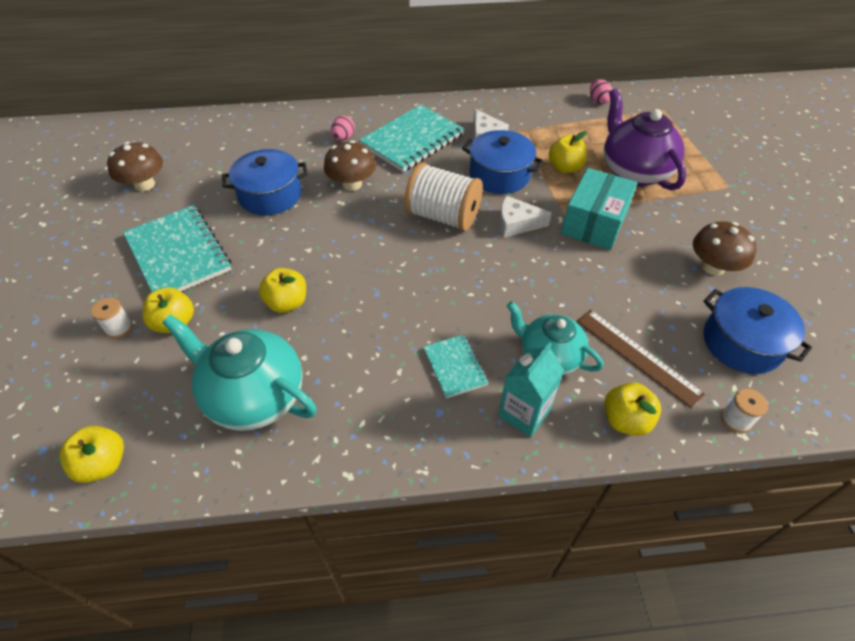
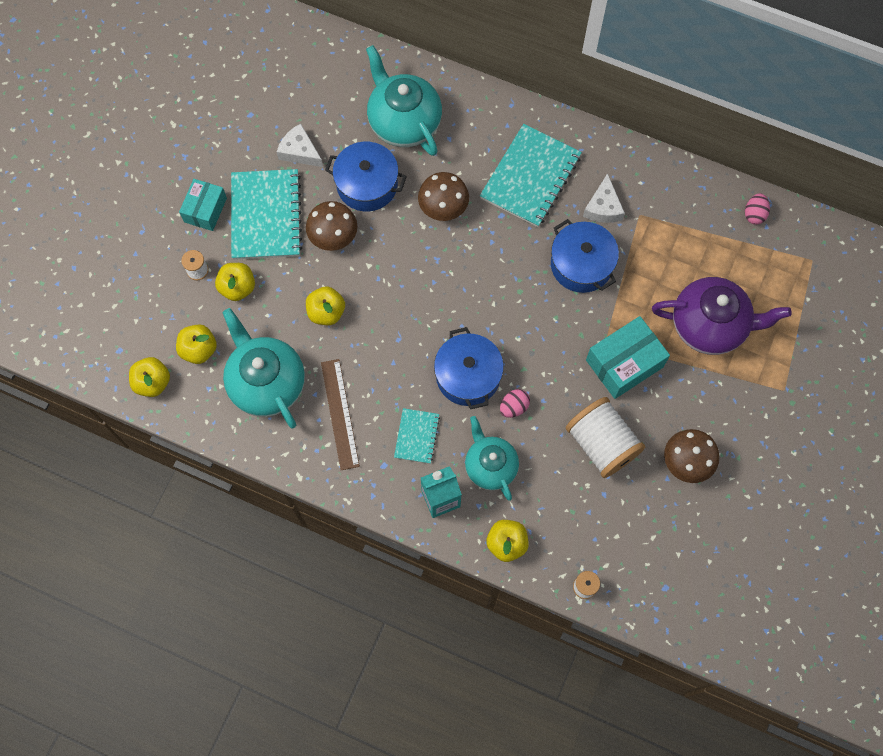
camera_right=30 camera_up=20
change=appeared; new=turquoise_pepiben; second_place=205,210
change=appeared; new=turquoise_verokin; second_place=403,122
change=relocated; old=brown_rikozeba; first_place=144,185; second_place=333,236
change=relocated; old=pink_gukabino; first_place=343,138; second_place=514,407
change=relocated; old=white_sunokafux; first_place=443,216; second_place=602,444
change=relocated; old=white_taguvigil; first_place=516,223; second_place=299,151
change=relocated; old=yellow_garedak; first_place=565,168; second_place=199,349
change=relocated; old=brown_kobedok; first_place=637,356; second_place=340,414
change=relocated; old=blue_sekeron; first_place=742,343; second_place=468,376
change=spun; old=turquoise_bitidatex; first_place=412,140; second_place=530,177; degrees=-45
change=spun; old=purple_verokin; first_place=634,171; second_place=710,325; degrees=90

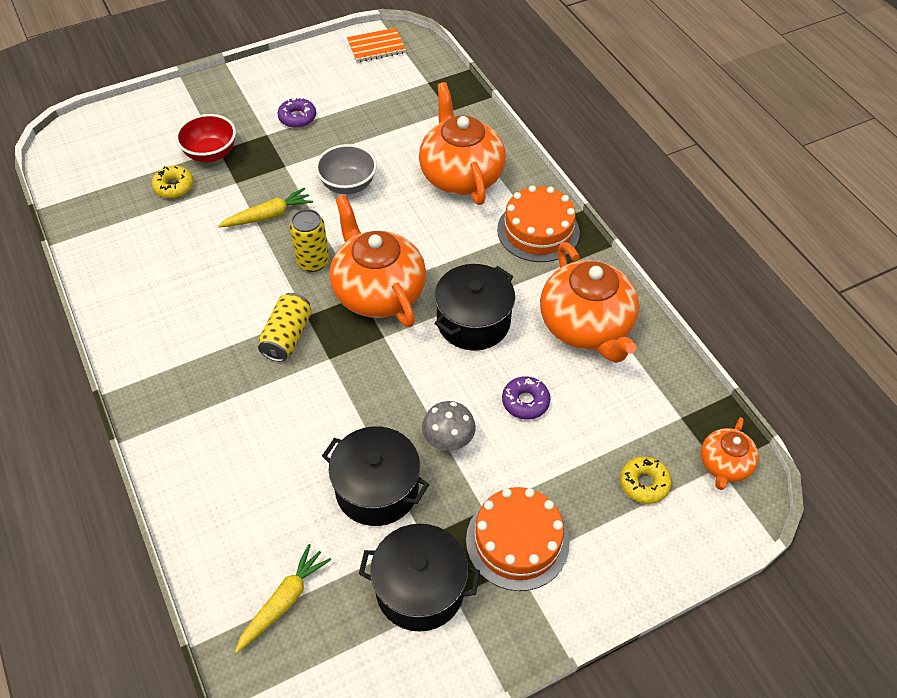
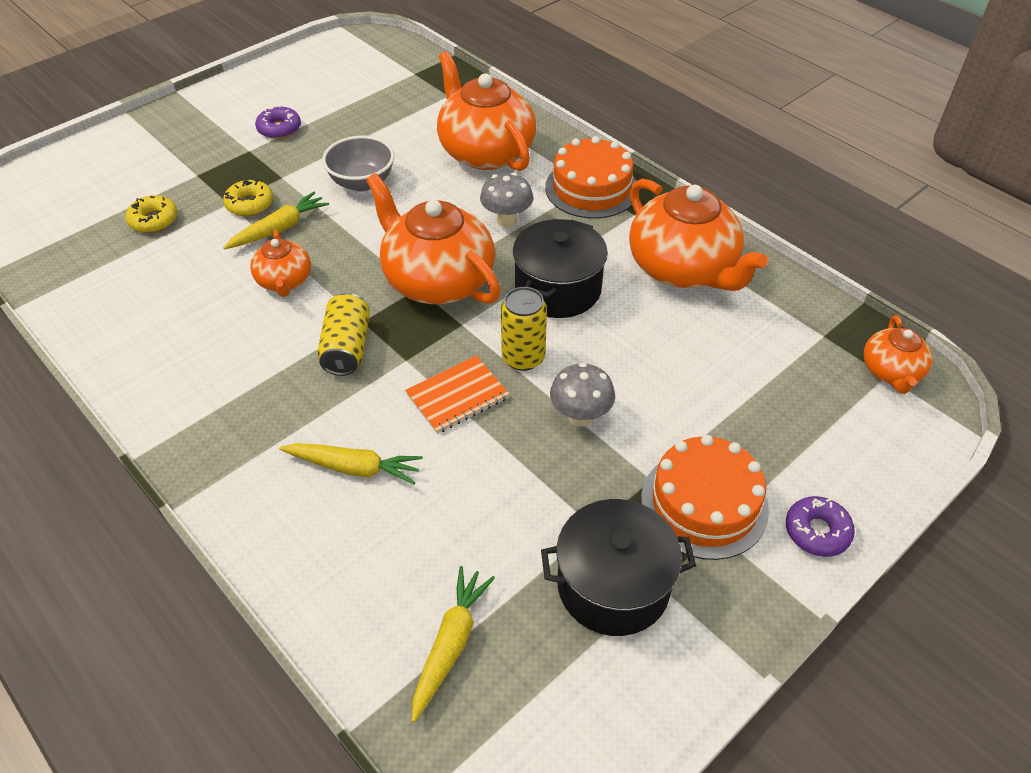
camera_right=-15 camera_up=-5
change=missing; old=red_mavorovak; first_place=210,153
change=missing; old=black_sekeron; first_place=377,489
change=appeared; new=orange_verokin; second_place=284,281
change=appeared; new=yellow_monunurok; second_place=354,468
change=appeared; new=grey_rikozeba; second_place=506,220
change=relocated; old=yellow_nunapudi; first_place=313,261; second_place=523,357
change=relocated; old=orange_bitidatex; first_place=376,47; second_place=457,396
change=relocated; old=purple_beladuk; first_place=525,402; second_place=817,531
change=relocated; old=yellow_beladuk; first_place=644,483; second_place=250,204

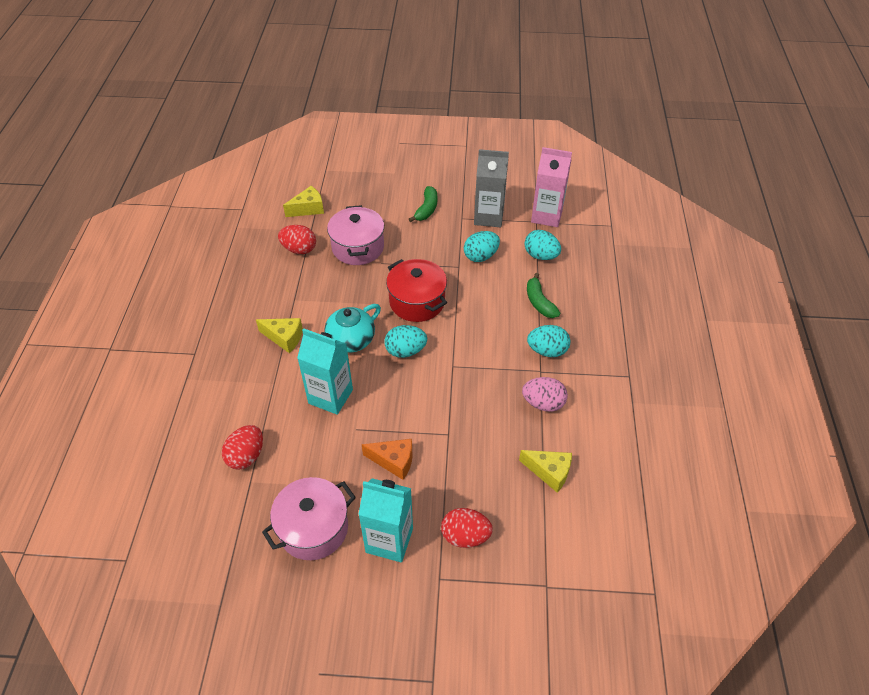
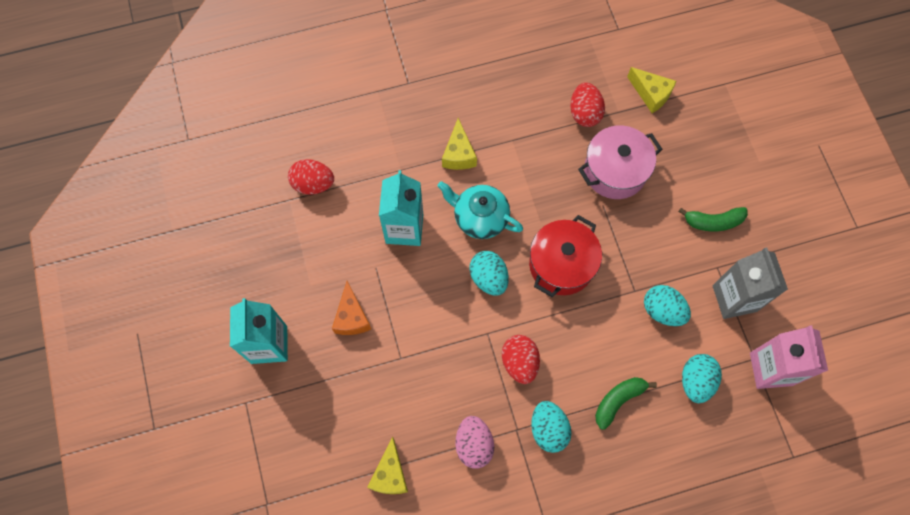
camera_right=70 camera_up=20
change=missing; old=pink_sekeron; first_place=313,528
change=relocated; old=red_gukabino; first_place=465,536; second_place=519,362

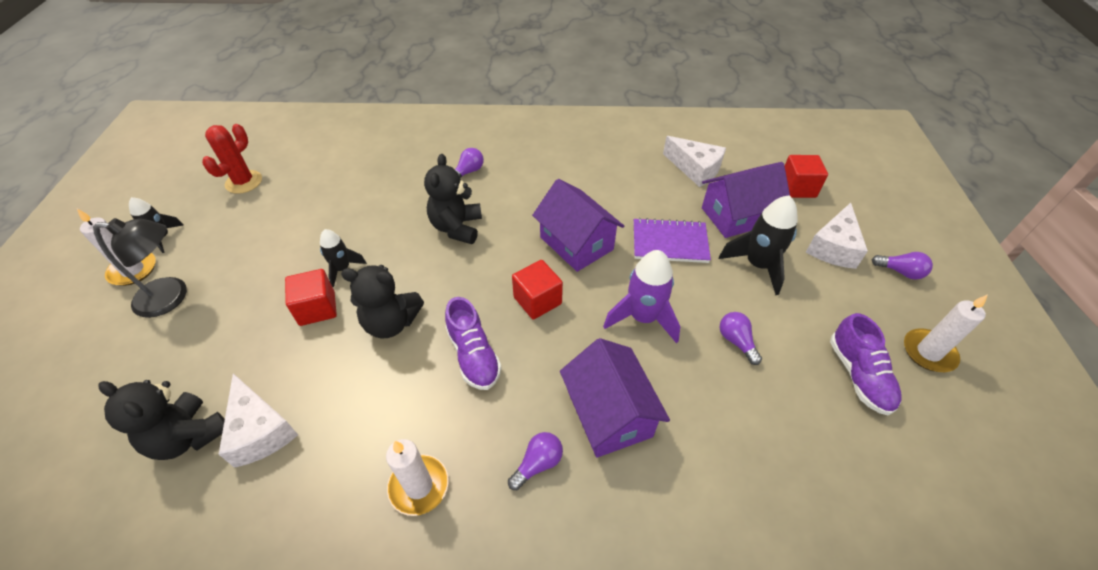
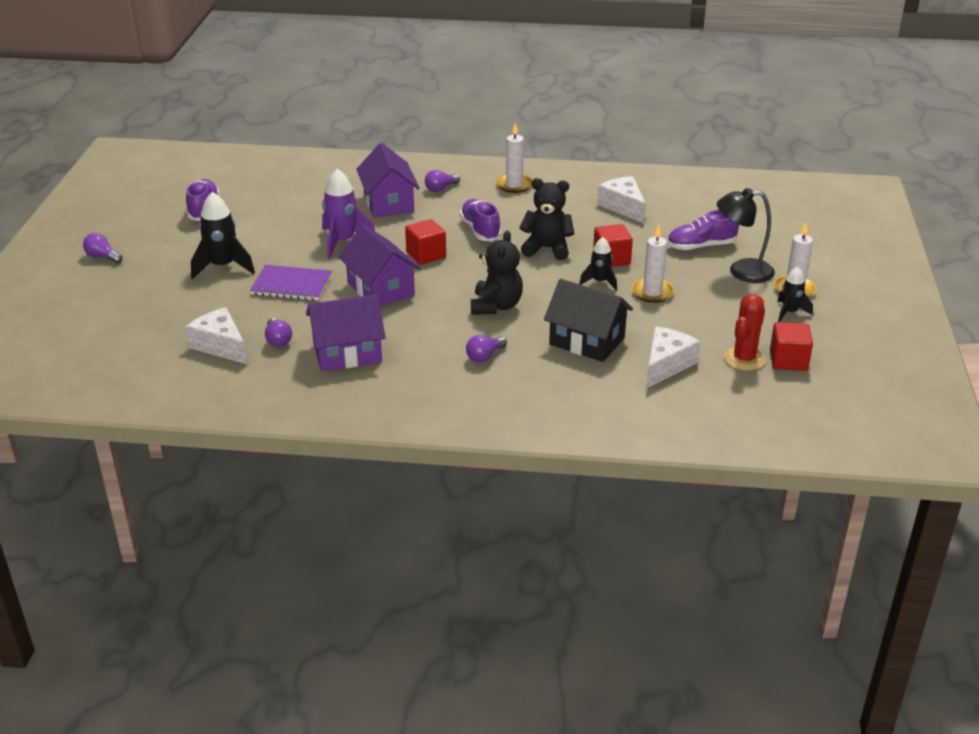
camera_right=-175 camera_up=-15
change=missing; old=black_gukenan; first_place=188,436
change=appeared; new=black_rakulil; second_place=587,341
change=appeared; new=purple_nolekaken; second_place=701,246
change=relocated; old=purple_rakulil; first_place=737,216; second_place=347,353
change=relocated; old=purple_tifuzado; first_place=736,341; second_place=278,340
change=relocated; old=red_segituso; first_place=797,188; second_place=788,360
change=relocated; old=white_taguvigil; first_place=833,247; second_place=666,365
change=relocated; old=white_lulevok; first_place=928,352; second_place=652,292

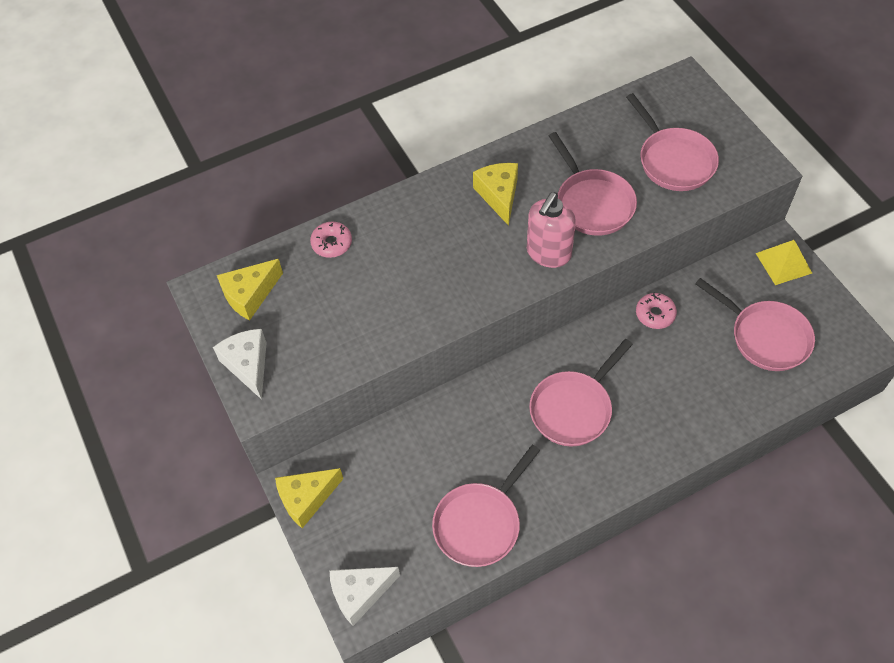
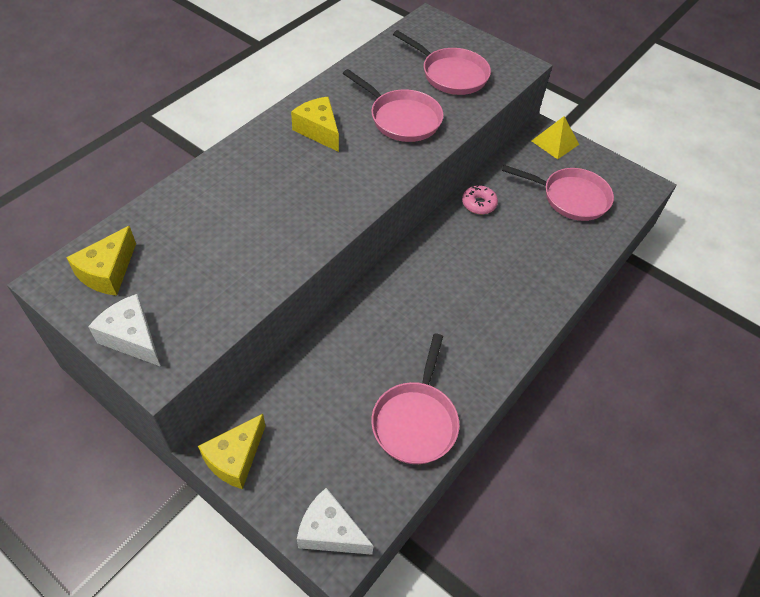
camera_right=-30 camera_up=-5
change=missing; old=pink_beladuk; first_place=332,243
change=missing; old=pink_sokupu; first_place=548,253
change=missing; old=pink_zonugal; first_place=574,408
change=spun; old=white_taguvigil; first_place=360,594; second_place=330,532; degrees=75

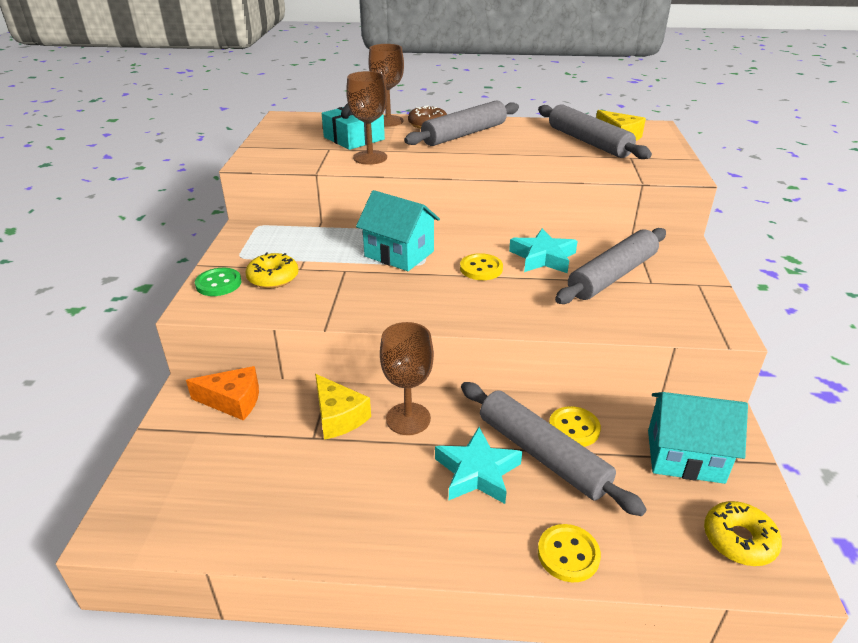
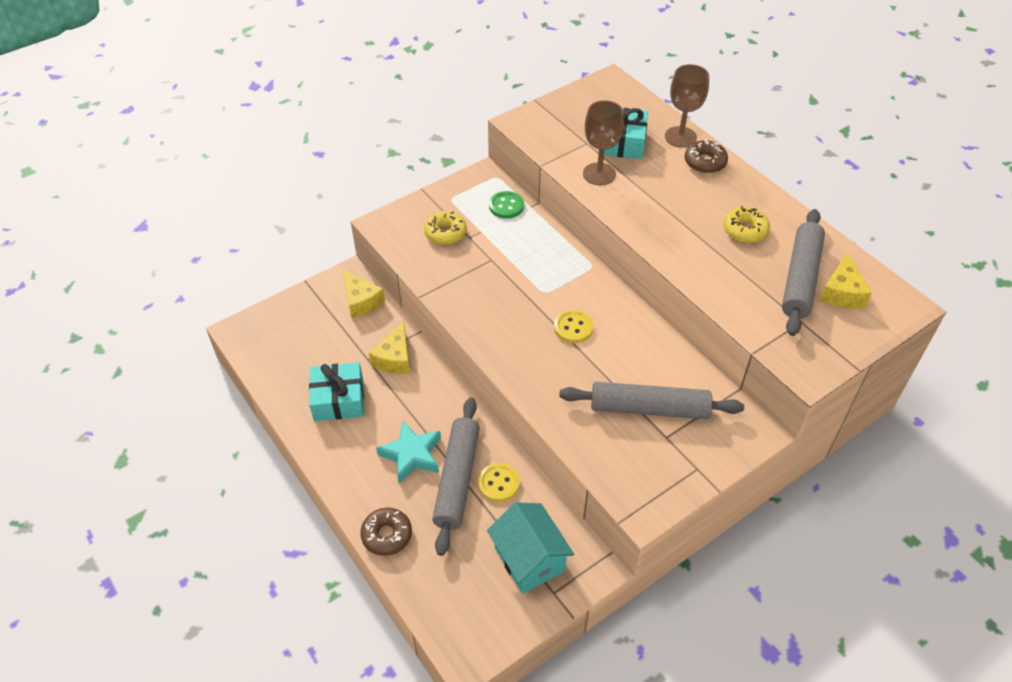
camera_right=50 camera_up=15
change=missing; old=turquoise_rakulil; first_place=399,254
change=missing; old=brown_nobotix; first_place=408,419
change=missing; old=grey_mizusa; first_place=464,134
change=missing; old=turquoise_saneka; first_place=543,257
change=appeared; new=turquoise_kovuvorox; second_place=338,399
change=relocated; old=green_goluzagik; first_place=218,284; second_place=506,206
change=relocated; old=yellow_beladuk; first_place=739,540; second_place=745,230
change=exchanged; old=yellow_goluzagik; new=brown_beladuk; first_place=568,554; second_place=387,535
change=colour; old=orange_taguvigil; new=yellow_taguvigil; first_place=233,401; second_place=361,301

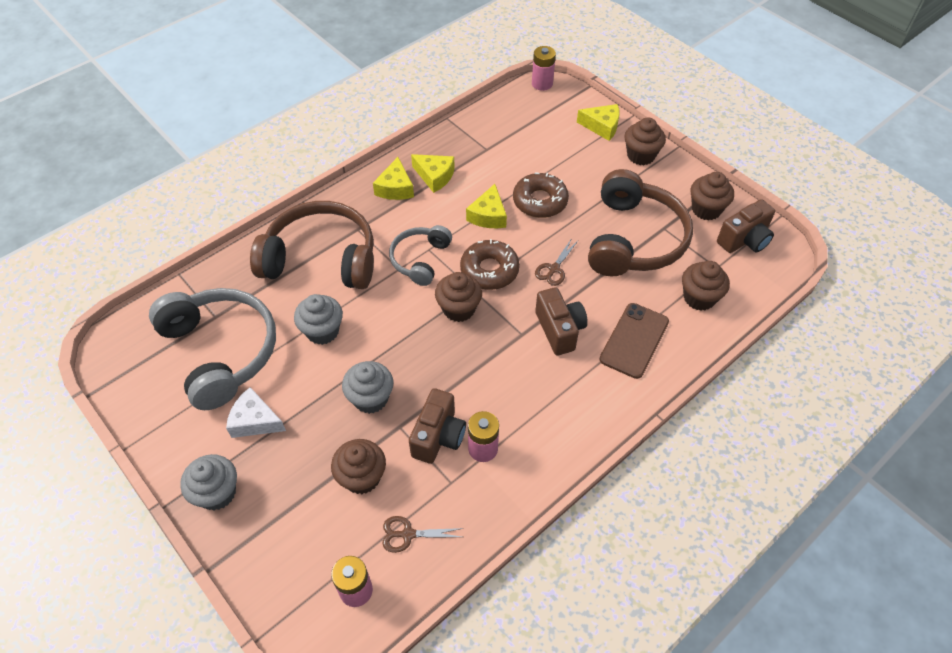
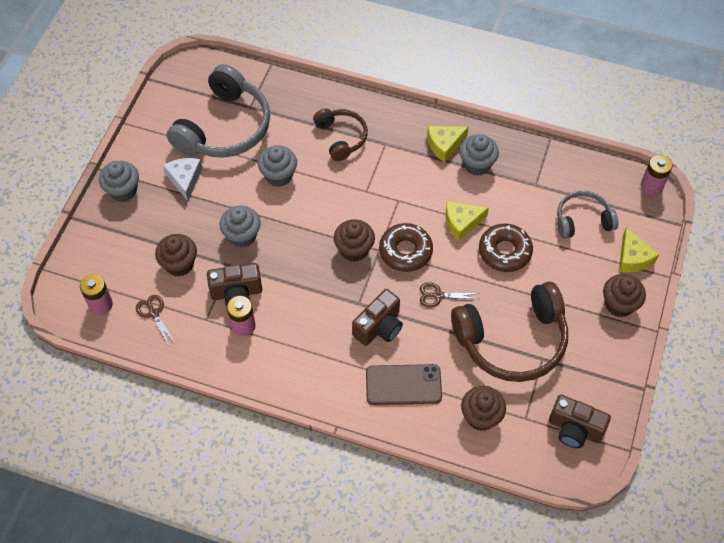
camera_right=60 camera_up=5
change=missing; old=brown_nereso; first_place=706,209
change=relocated; old=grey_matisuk; first_place=420,259; second_place=582,220
change=exchanged; old=yellow_taguvigil; new=grey_nereso; first_place=435,176; second_place=477,164
change=size; old=brown_matisuk; first_place=321,259; second_place=341,137; factor=0.56

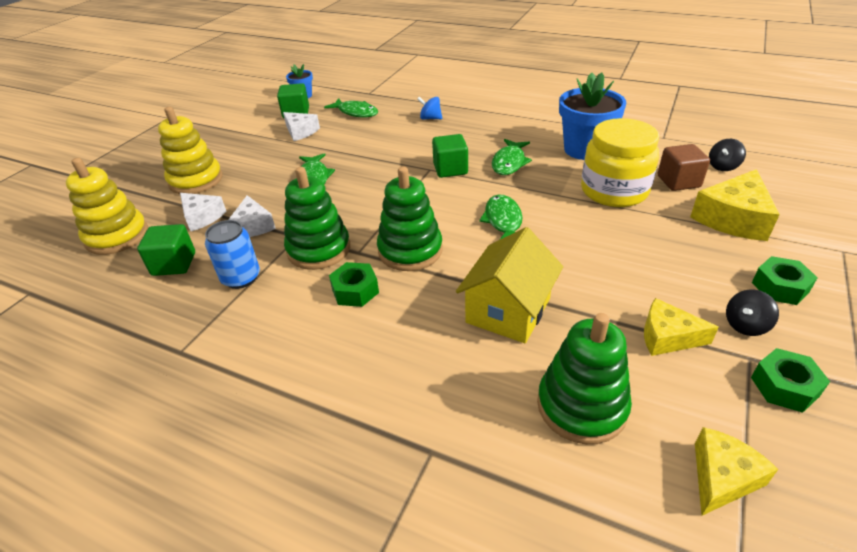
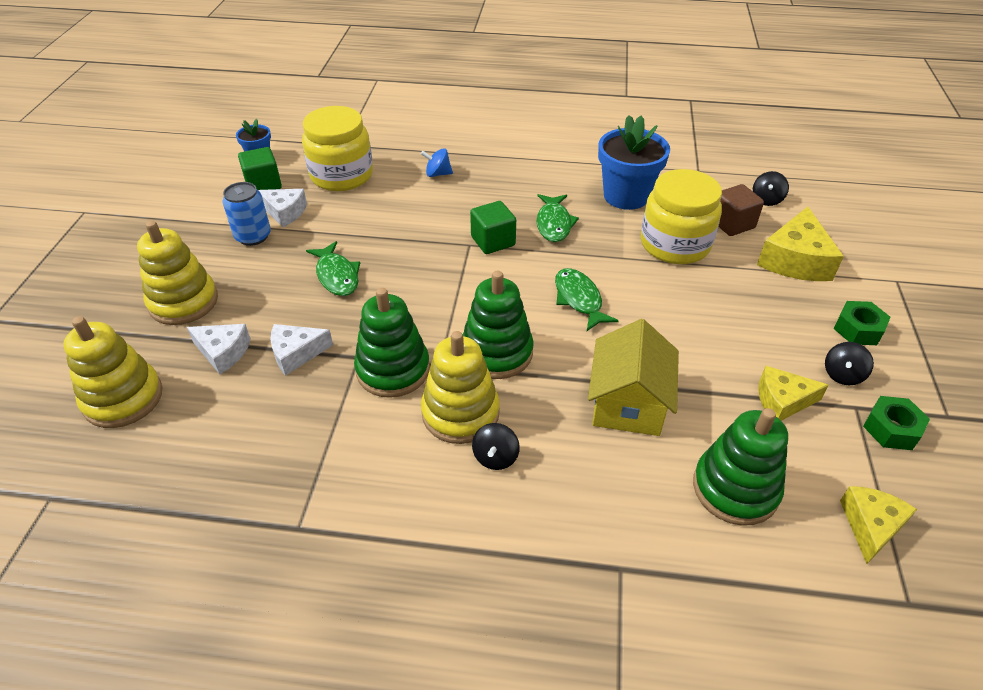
camera_right=-20 camera_up=5
change=missing; old=green_segituso; first_place=174,264
change=appeared; new=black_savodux; second_place=495,457
change=relocated; old=blue_nunapudi; first_place=241,278; second_place=253,236
change=exchanged; old=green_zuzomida; new=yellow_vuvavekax; first_place=356,112; second_place=342,175
change=exchanged; old=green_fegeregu; new=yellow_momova; first_place=355,291; second_place=460,413
change=spun; old=white_taguvigil; first_place=253,226; second_place=296,353; degrees=105

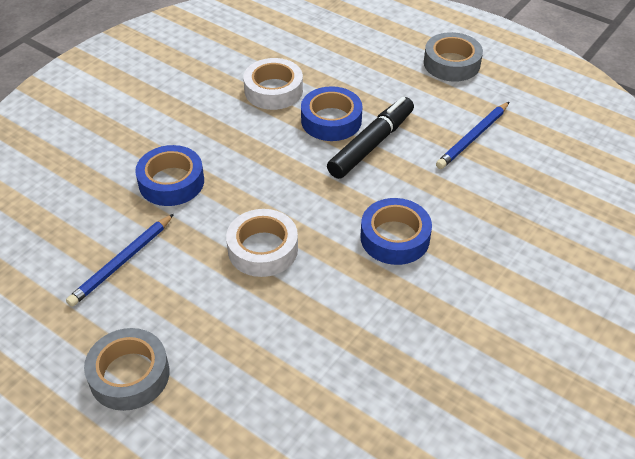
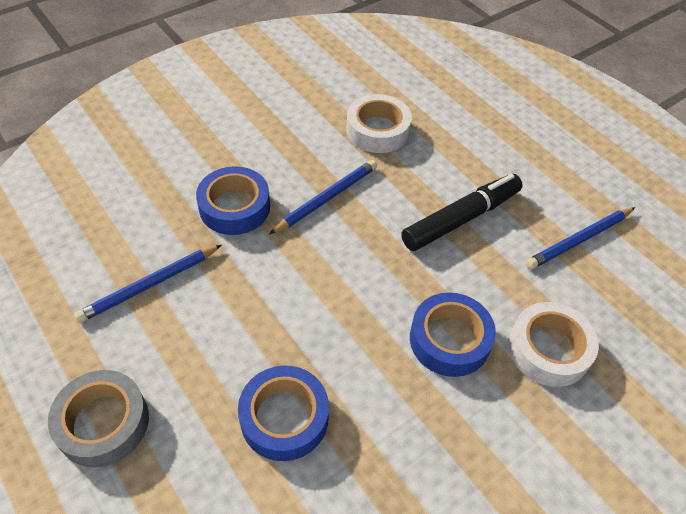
camera_right=15 camera_up=5
change=missing; old=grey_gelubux; first_place=451,63
change=appeared; new=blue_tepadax; second_place=326,198
change=relocated; old=white_gelubux; first_place=263,249; second_place=548,349
change=relocated; old=blue_gelubux; first_place=331,120; second_place=284,417

